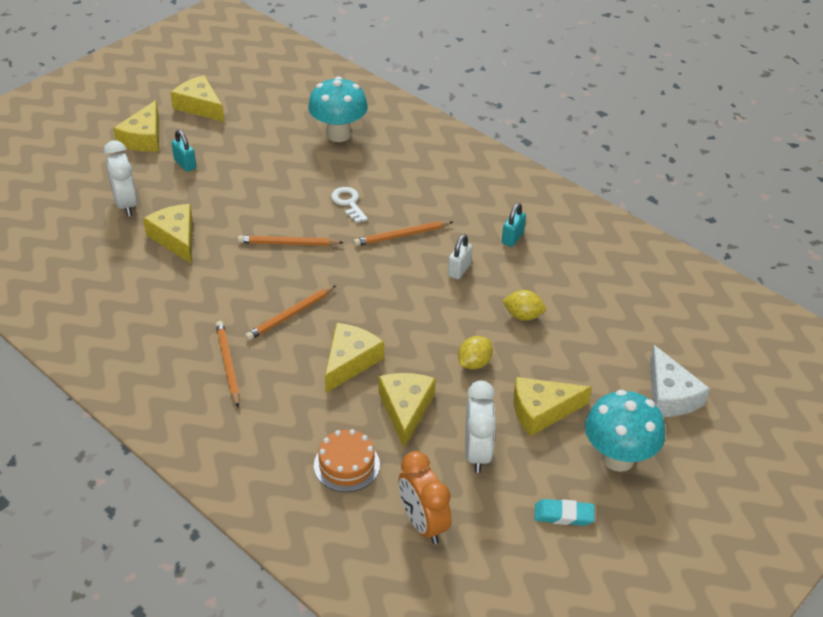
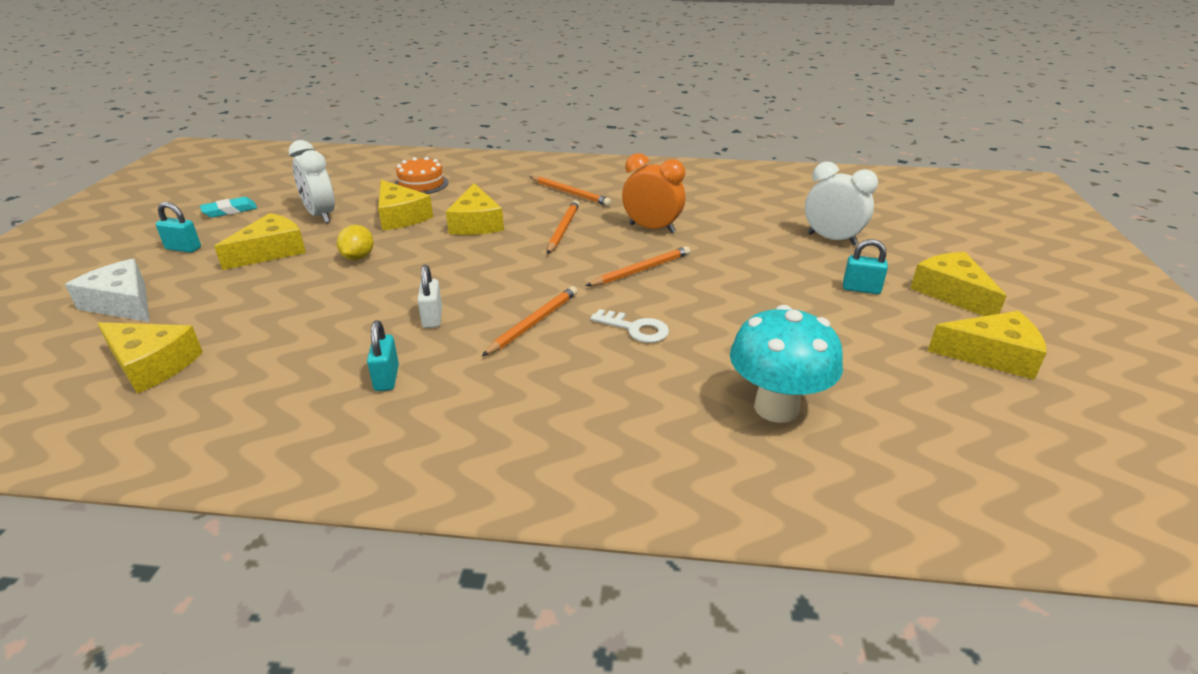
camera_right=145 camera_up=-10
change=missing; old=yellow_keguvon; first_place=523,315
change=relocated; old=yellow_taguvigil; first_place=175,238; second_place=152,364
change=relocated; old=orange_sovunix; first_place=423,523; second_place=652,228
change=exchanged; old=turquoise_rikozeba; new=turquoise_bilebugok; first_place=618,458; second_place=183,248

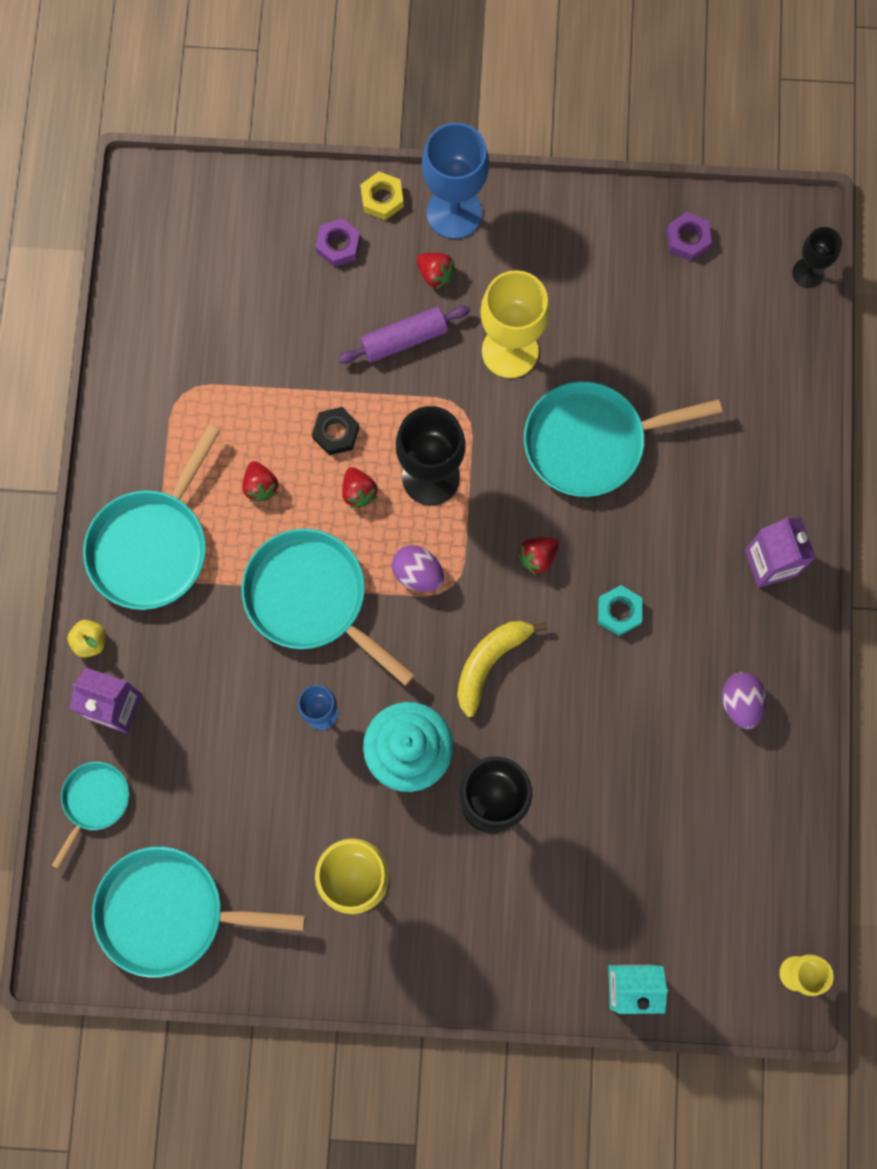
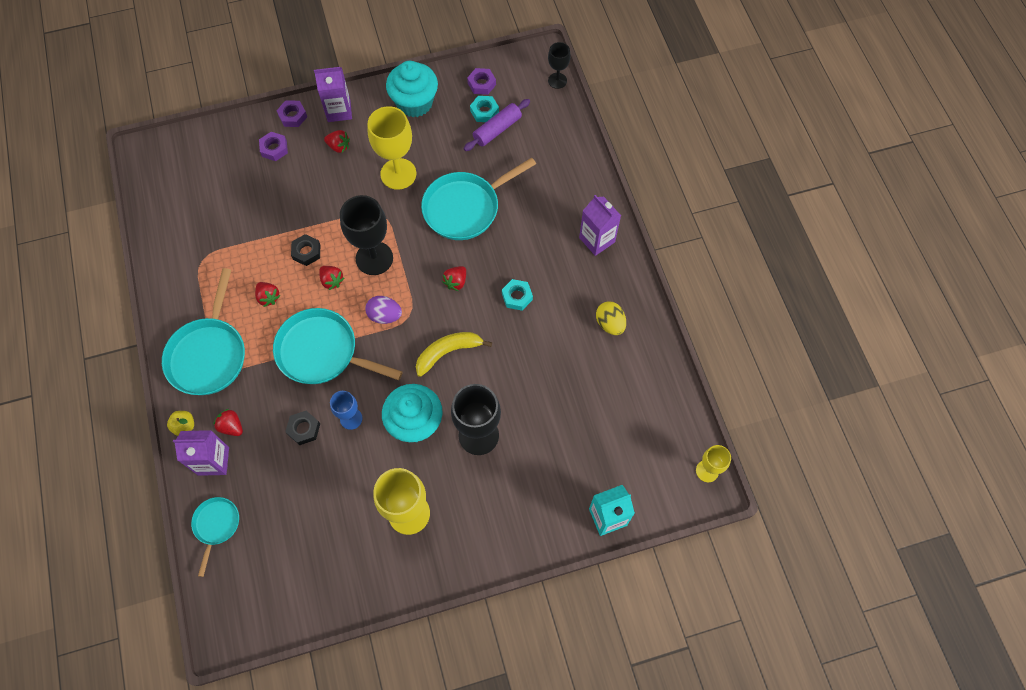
camera_right=-20 camera_up=-10
change=missing; old=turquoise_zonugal; first_place=170,912
change=appeared; new=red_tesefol; second_place=231,426
change=appeared; new=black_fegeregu; second_place=304,429
change=appeared; new=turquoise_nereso; second_place=414,103
change=appeared; new=turquoise_fegeregu; second_place=484,111
change=relocated; old=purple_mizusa; first_place=404,339; second_place=497,130
change=exchanged; old=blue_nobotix; new=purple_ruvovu; first_place=454,213; second_place=339,111
change=colour; old=yellow_fegeregu; new=purple_fegeregu; first_place=382,198; second_place=293,116
change=colour; old=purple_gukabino; new=yellow_gukabino; first_place=740,703; second_place=610,324
change=spun; old=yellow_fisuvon; first_place=489,663; second_place=448,352; degrees=45

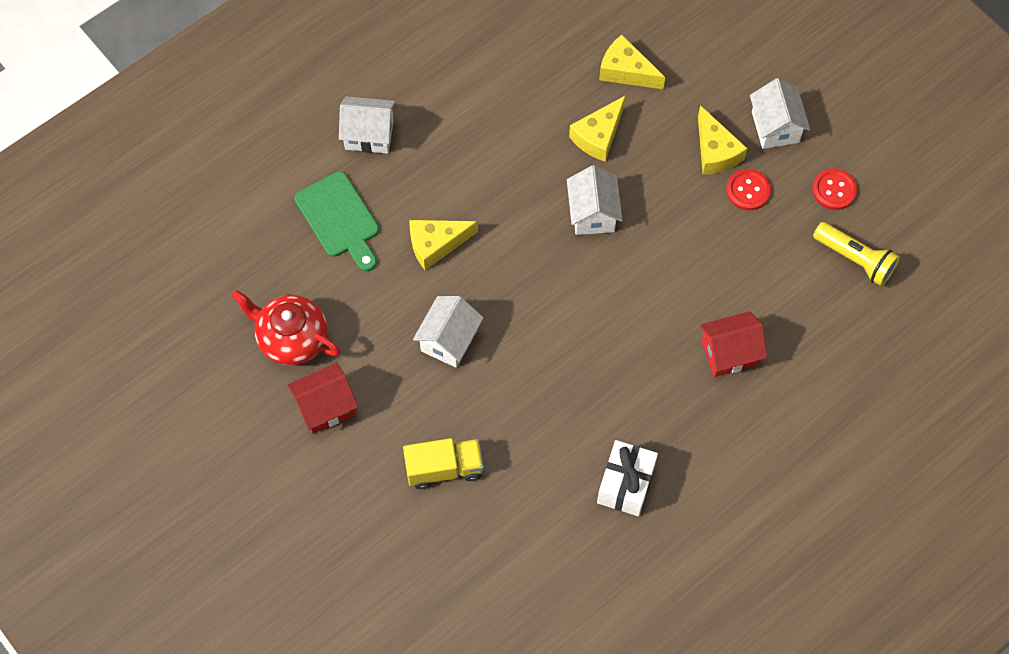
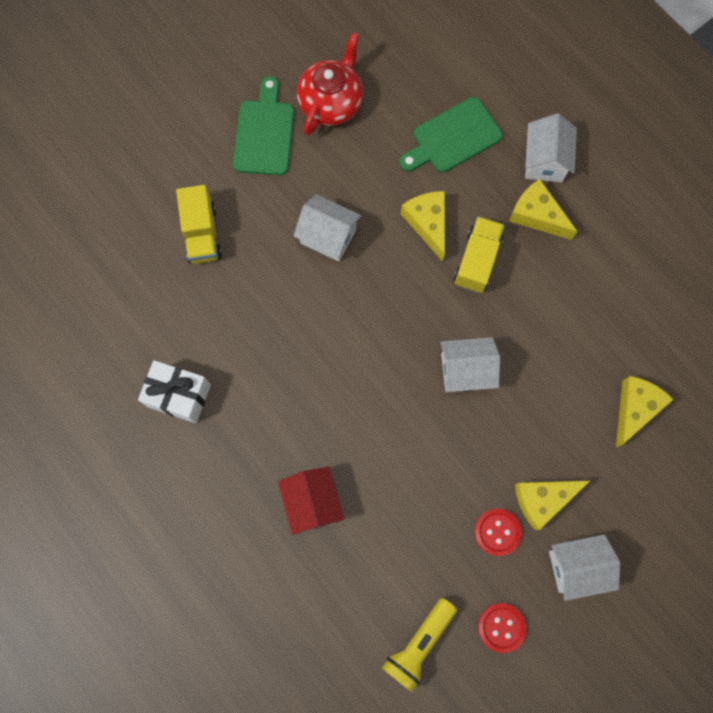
camera_right=90 camera_up=10
change=appeared; new=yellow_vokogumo; second_place=477,261
change=relocated; old=yellow_taguvigil; first_place=598,136; second_place=537,215
change=exchanged; old=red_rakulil; new=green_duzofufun; first_place=325,407; second_place=264,133

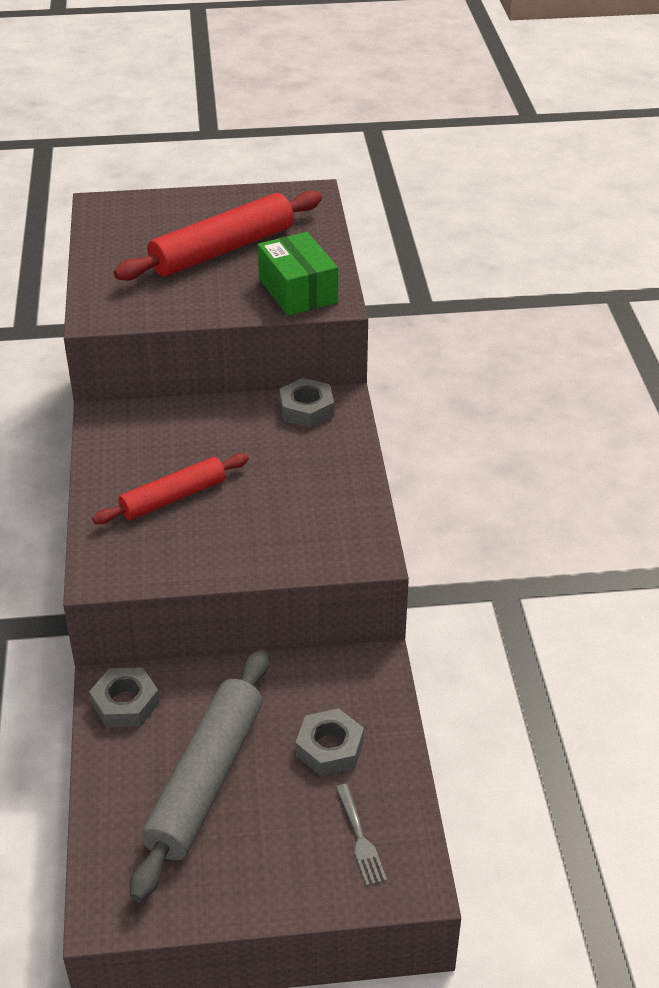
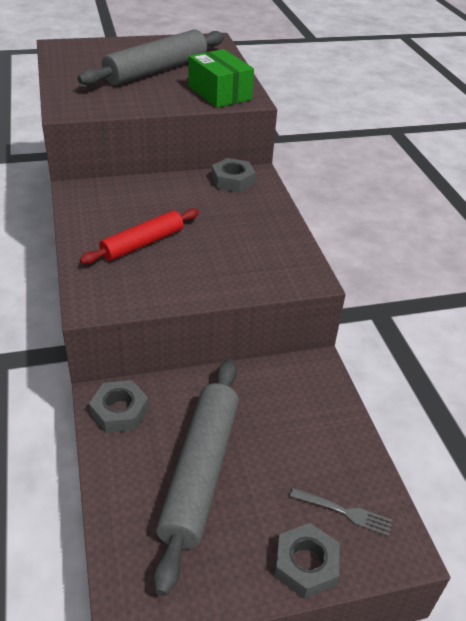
camera_right=-10 camera_up=0
change=relocated; old=grey_fegeregu; first_place=329,748; second_place=305,565
change=colour; old=red_mizusa; new=grey_mizusa; first_place=223,250; second_place=157,70
change=spun; old=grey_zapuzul; first_place=360,838; second_place=344,512; degrees=-45

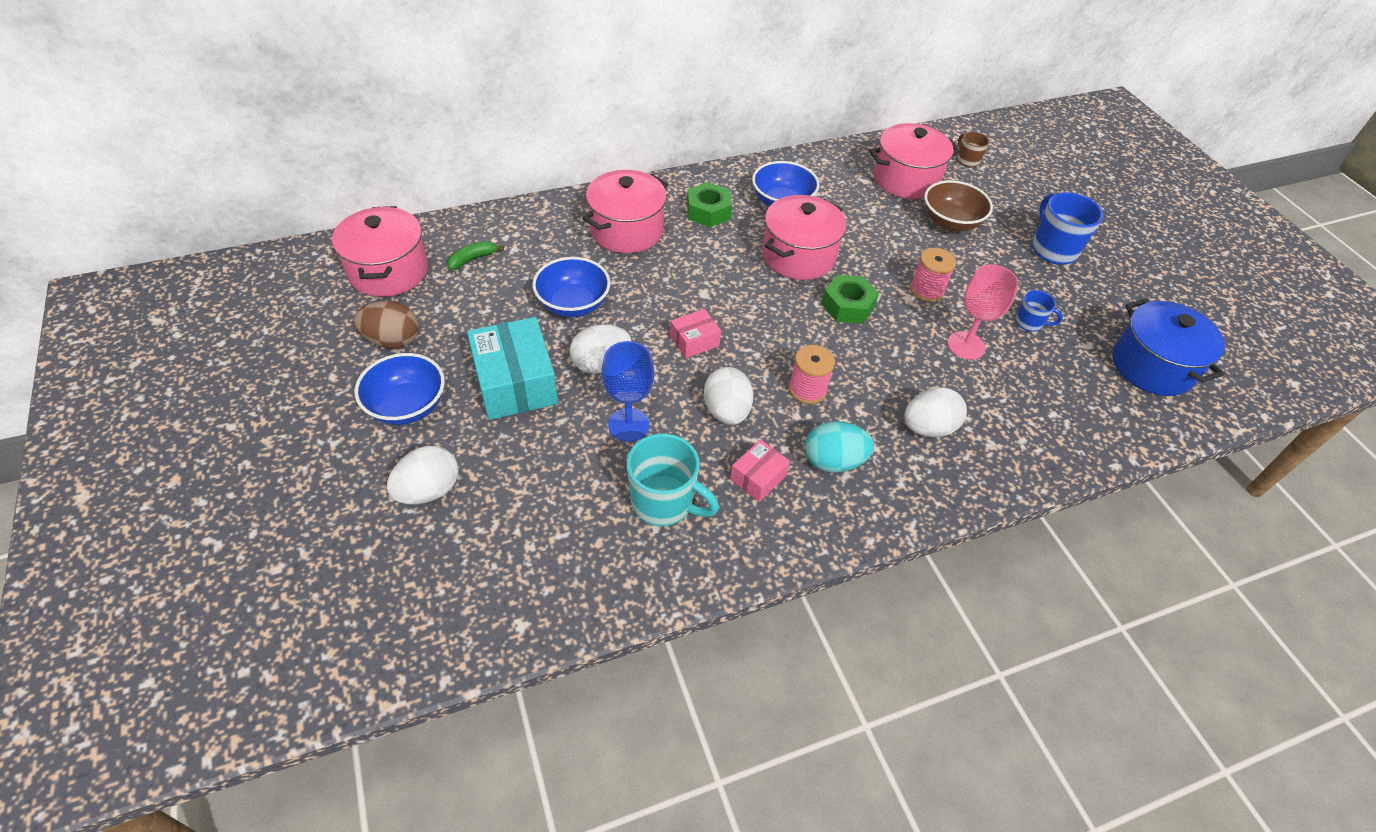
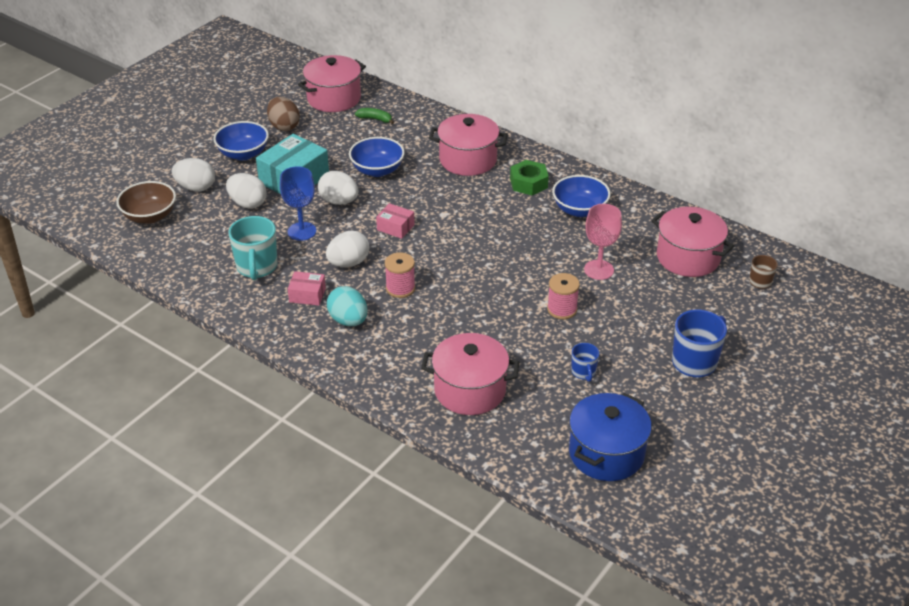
camera_right=60 camera_up=-10
change=missing; old=green_fegeregu; first_place=847,306
change=relocated; old=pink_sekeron; first_place=798,256; second_place=470,390
change=relocated; old=white_gukabino; first_place=928,428; second_place=248,203
change=relocated; old=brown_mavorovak; first_place=950,222; second_place=150,216
change=relocated; old=pink_nobotix; first_place=966,345; second_place=598,270

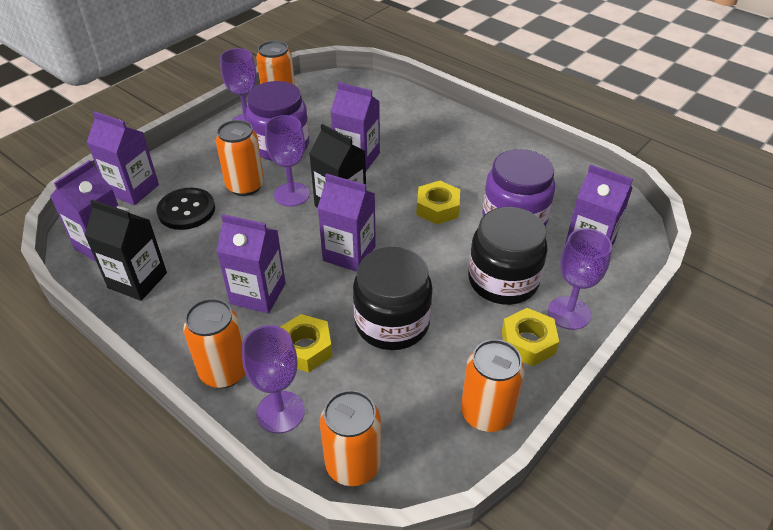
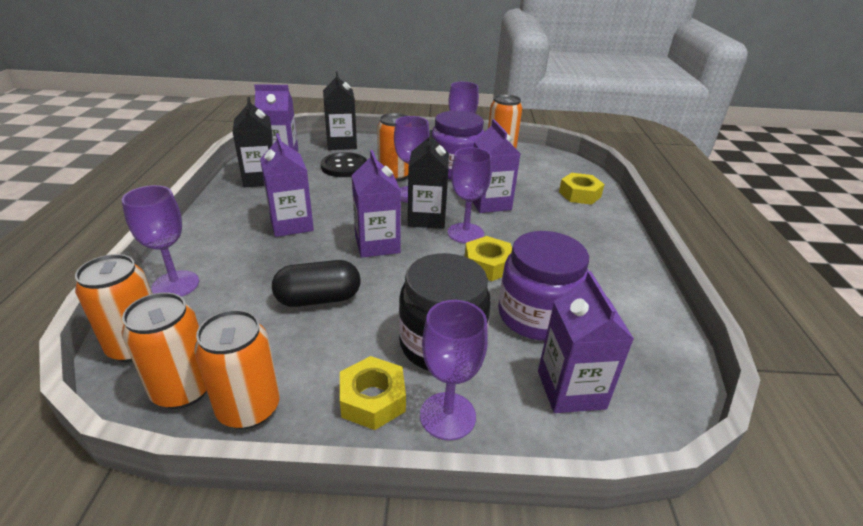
camera_right=50 camera_up=-10
change=appeared; new=purple_nobotix; second_place=465,233
change=relocated; old=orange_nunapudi; first_place=224,371; second_place=183,389
change=relocated; old=yellow_fegeregu; first_place=305,348; second_place=579,194
change=exchanged; old=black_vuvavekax; new=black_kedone; first_place=392,323; second_place=318,299
change=colour; old=purple_ruvovu; new=black_ruvovu; first_place=133,189; second_place=341,144

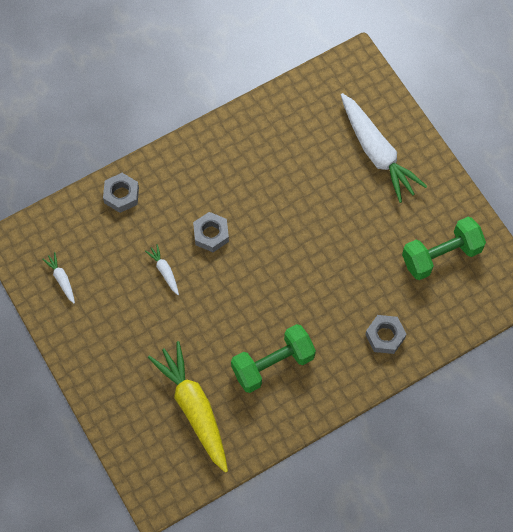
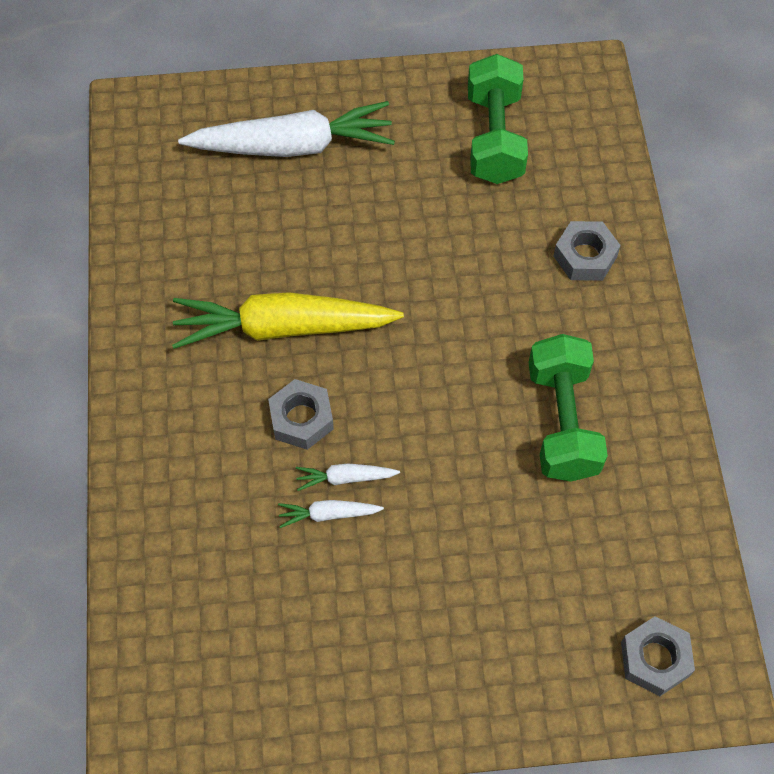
camera_right=-65 camera_up=-5
change=relocated; old=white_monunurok; first_place=61,279; second_place=345,478
change=relocated; old=grey_fegeregu; first_place=121,195; second_place=655,659
change=relocated; old=yellow_monunurok; first_place=194,408; second_place=283,328

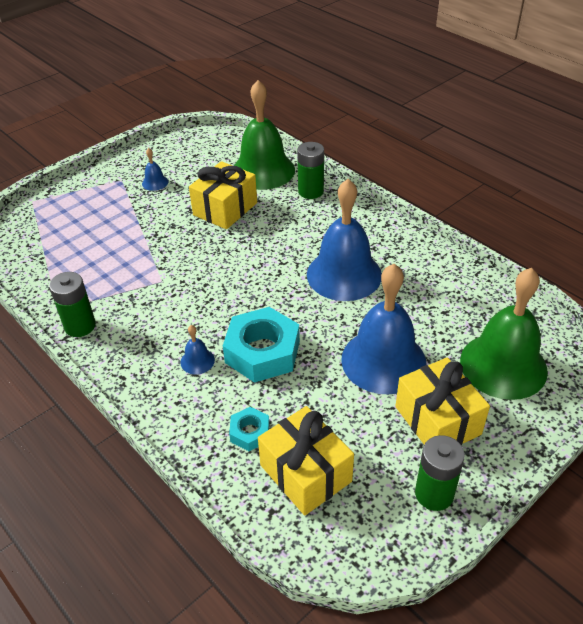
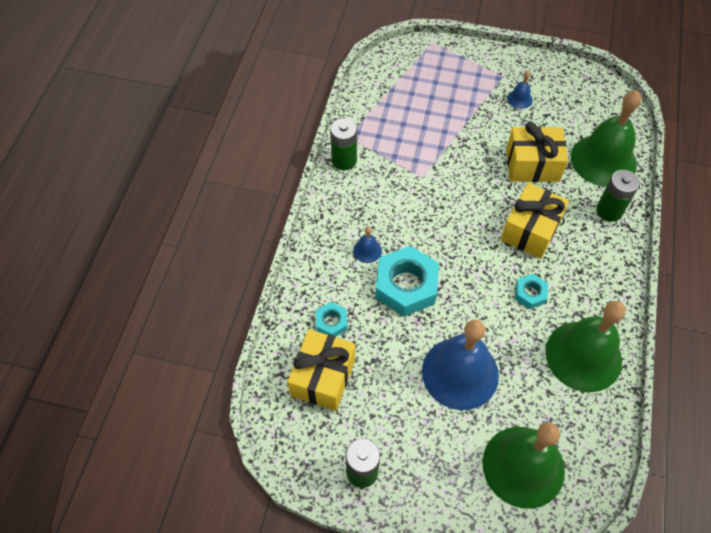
camera_right=55 camera_up=15
change=appeared; new=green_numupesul; second_place=583,356
change=relocated; old=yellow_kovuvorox; first_place=437,420; second_place=530,230
change=exchanged; old=blue_numupesul; new=turquoise_fegeregu; first_place=344,274; second_place=530,293

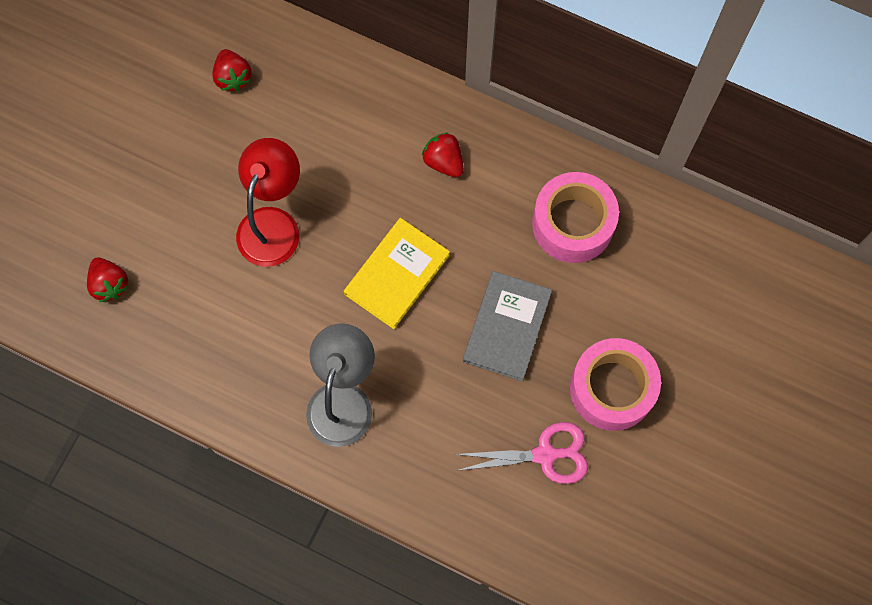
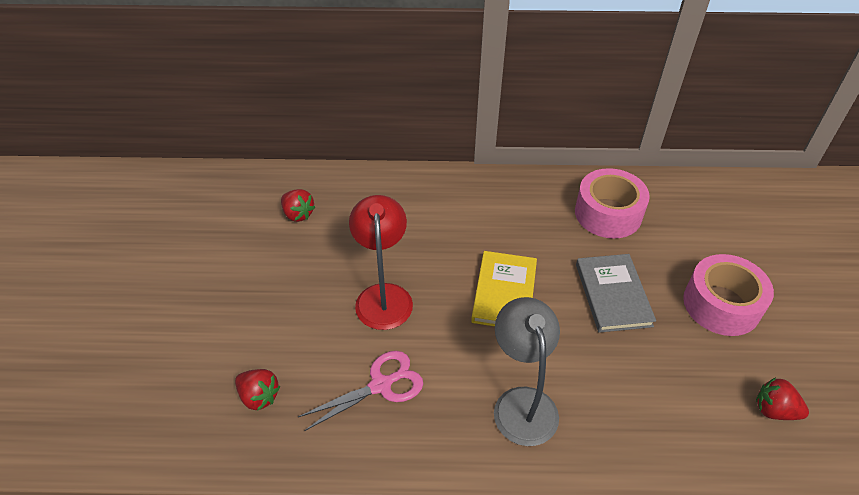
camera_right=-25 camera_up=-25
change=relocated; old=red_tesefol; first_place=444,161; second_place=774,410
change=relocated; old=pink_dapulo; first_place=545,455; second_place=381,385

